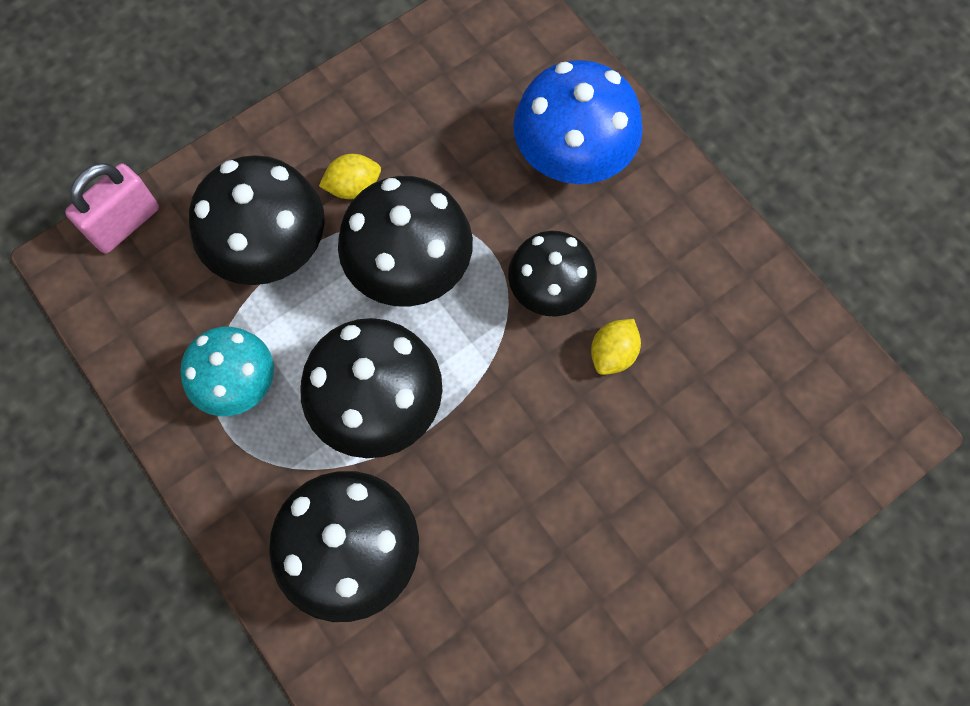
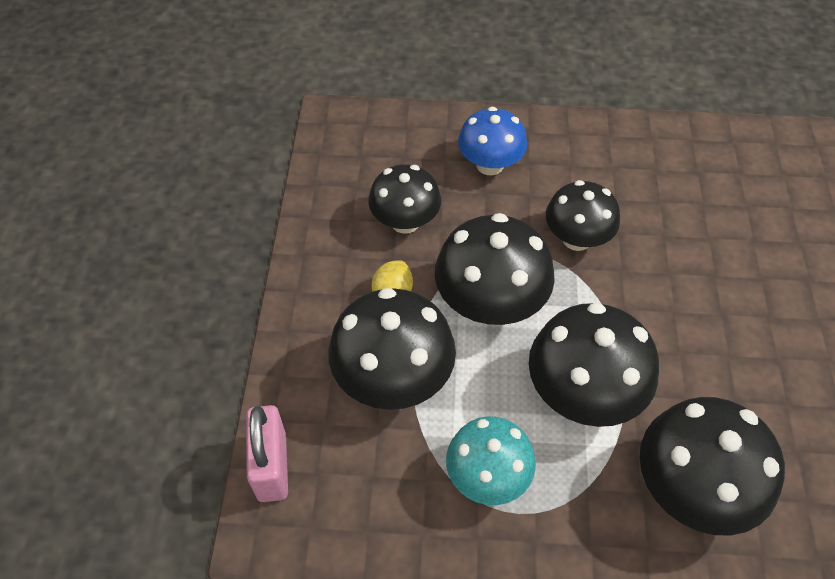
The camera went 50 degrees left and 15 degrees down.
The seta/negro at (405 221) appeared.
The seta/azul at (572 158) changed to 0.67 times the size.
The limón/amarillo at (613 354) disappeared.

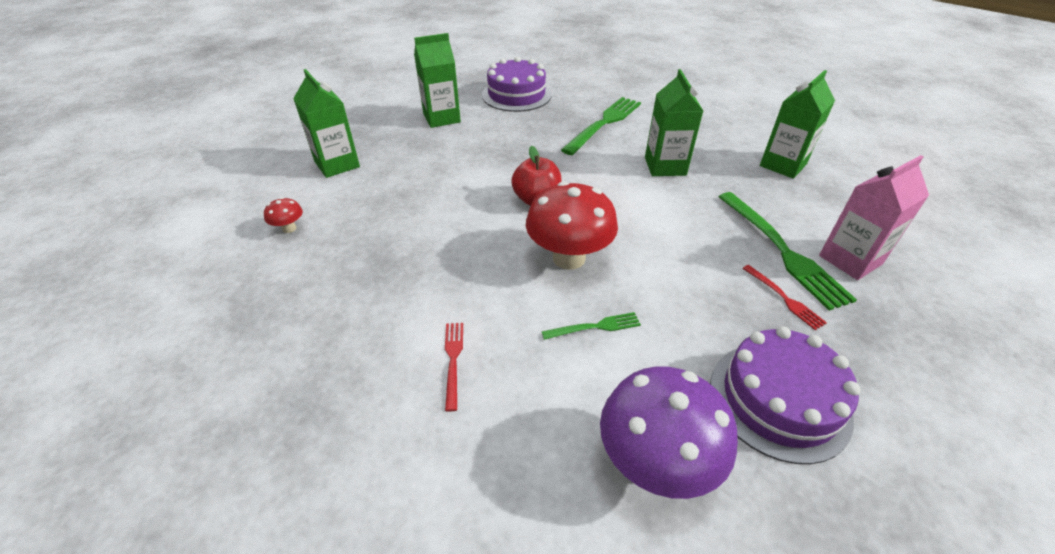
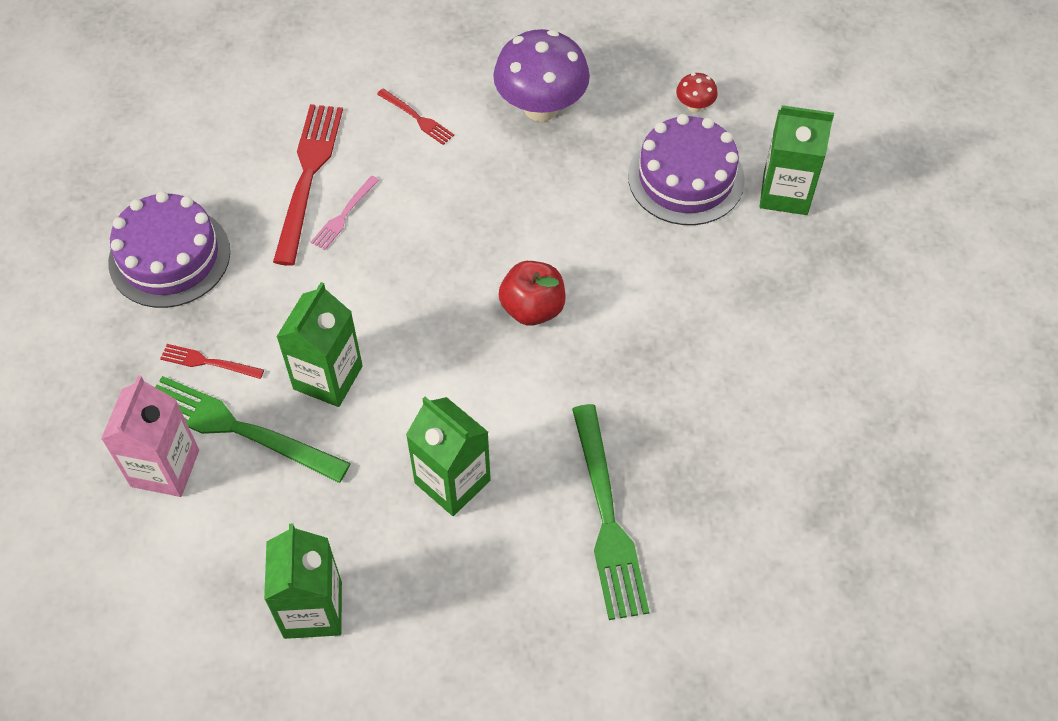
The camera went 135 degrees right and 15 degrees up.
The tenedor/rojo at (308 176) appeared.
The cartón de leche/verde moved from (441 118) to (328 377).
The tenedor/verde at (595 327) became the tenedor/rosa at (344 215).
The seta/morado moved from (655 462) to (541 107).
The tarta/morado moved from (516 95) to (686 178).
The seta/rojo at (568 258) disappeared.

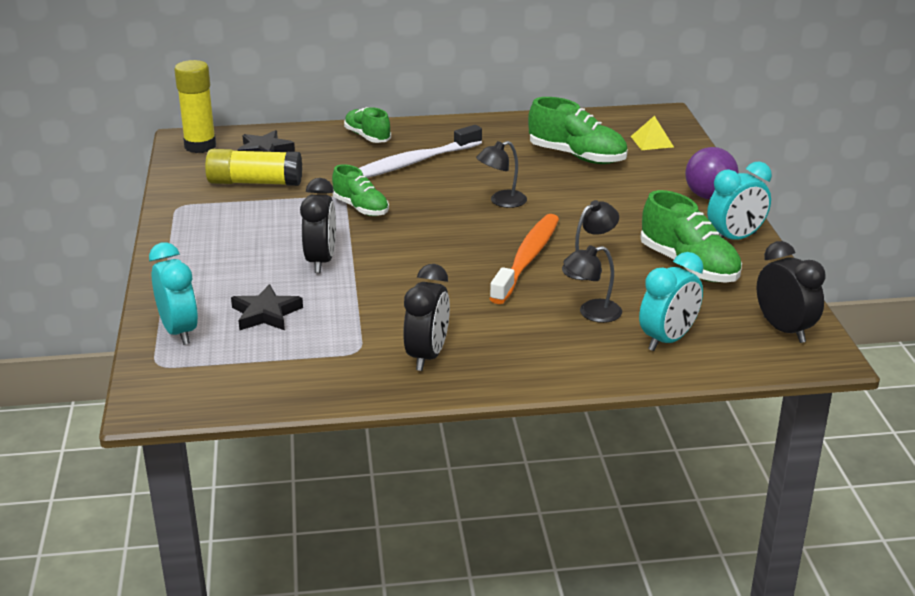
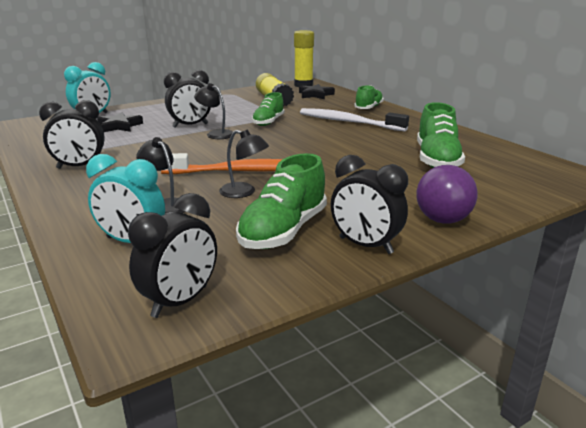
The camera went 65 degrees right and 5 degrees down.
The lámpara/negro moved from (501 201) to (216 134).
The despertador/turquesa at (735 239) became the despertador/negro at (365 245).
The pirámide/amarillo at (652 141) disappeared.

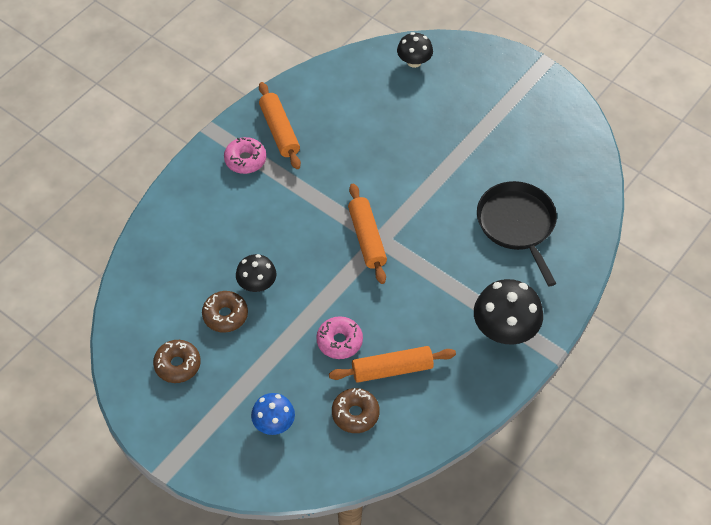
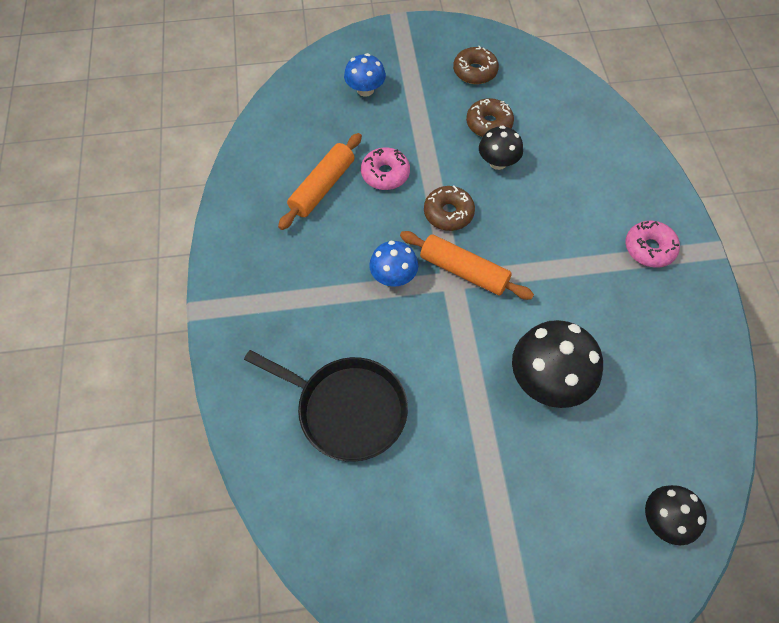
The camera went 135 degrees right and 5 degrees up.
The seta/azul at (393 276) appeared.
The rosquilla/marrón moved from (355 414) to (448 213).
The seta/negro moved from (504 329) to (548 380).
The rodillo/naranja at (279 131) disappeared.

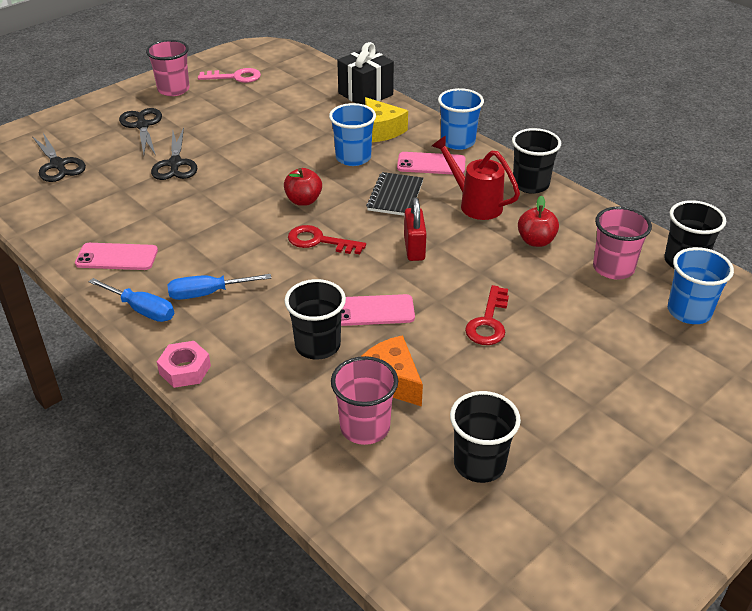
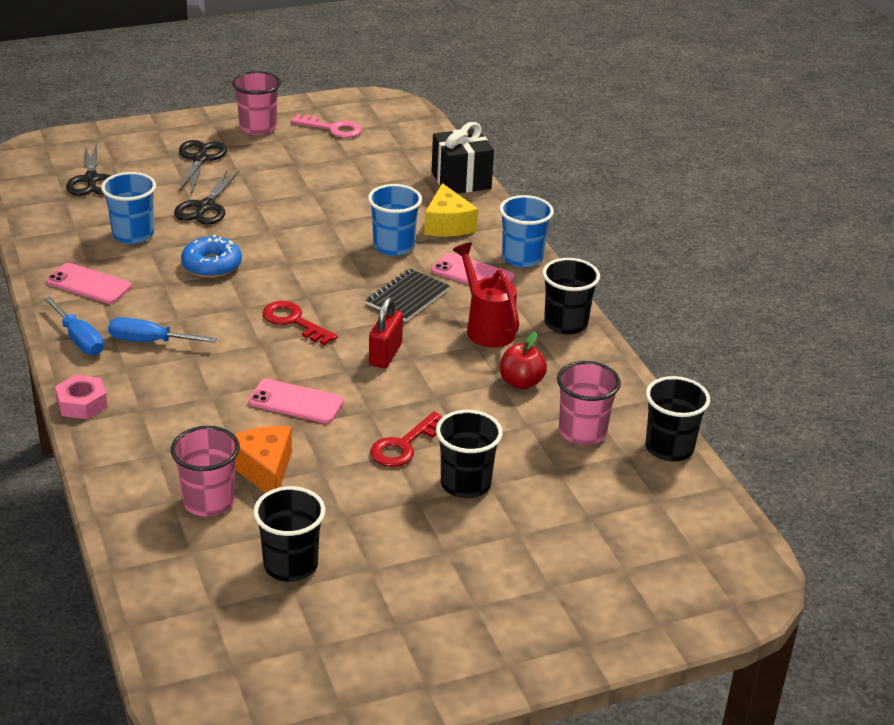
The camera went 20 degrees right and 5 degrees down.
The vaso/azul moved from (689 311) to (133 234).
The rosquilla/azul at (212 265) appeared.
The vaso/negro moved from (317 345) to (465 484).
The manzana/rojo at (303 200) disappeared.

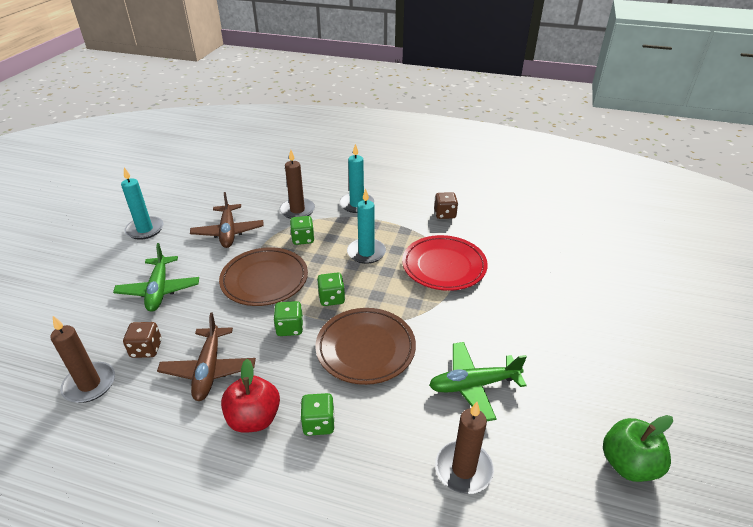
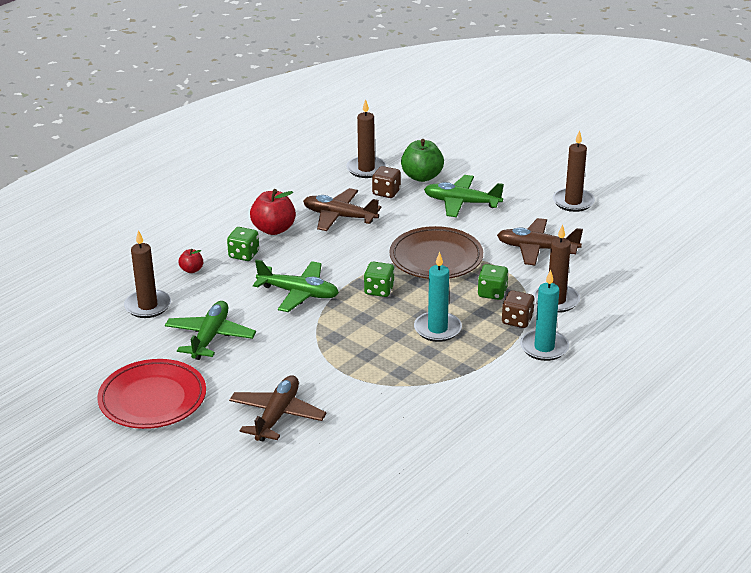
The camera went 115 degrees right and 5 degrees down.
The plato/rojo moved from (444 266) to (152 399).
The manzana/rojo at (192 270) appeared.
The avión/marrón at (277 415) appeared.
The plato/marrón at (365 349) was replaced by the avión/verde at (298 293).
The manzana/verde moved from (628 464) to (422 177).
The dado/marrón moved from (445 214) to (517 320).
The vela/turquesa at (145 229) became the vela/marrón at (573 202).
The dado/verde at (290 328) disappeared.

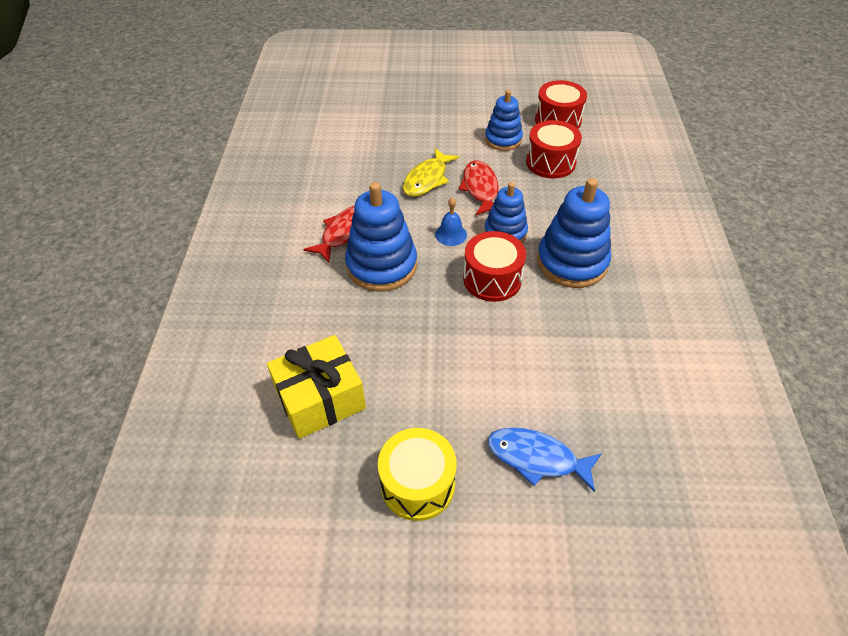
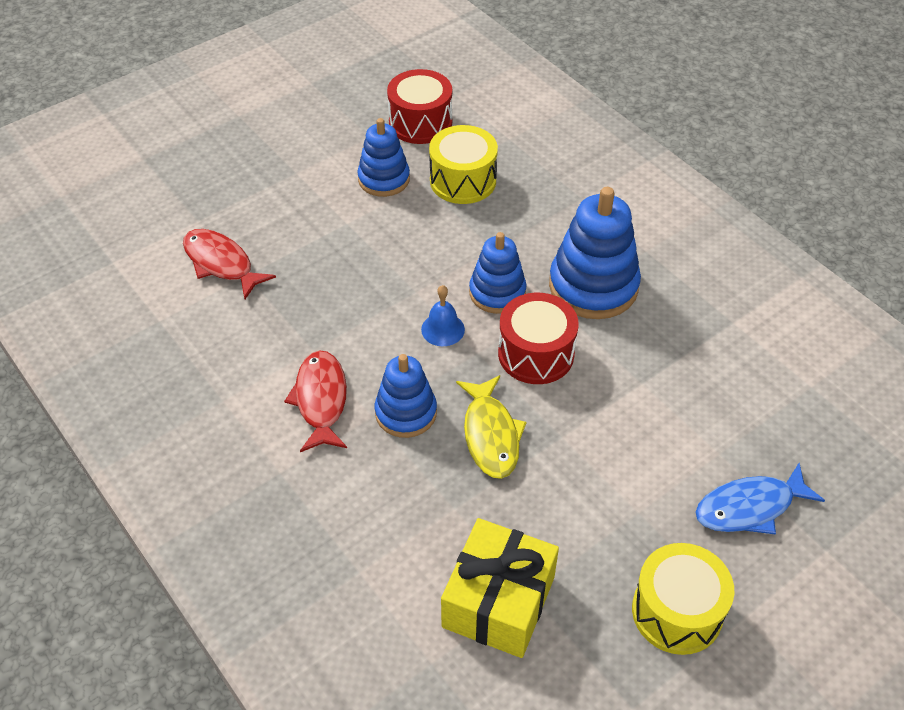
The camera went 40 degrees left and 0 degrees up.
The pez/rojo moved from (480 189) to (221 263).
The juguete apilable/azul at (381 265) changed to 0.63 times the size.
The tambor/rojo at (550 162) became the tambor/amarillo at (463 180).
The pez/amarillo moved from (427 179) to (490 435).

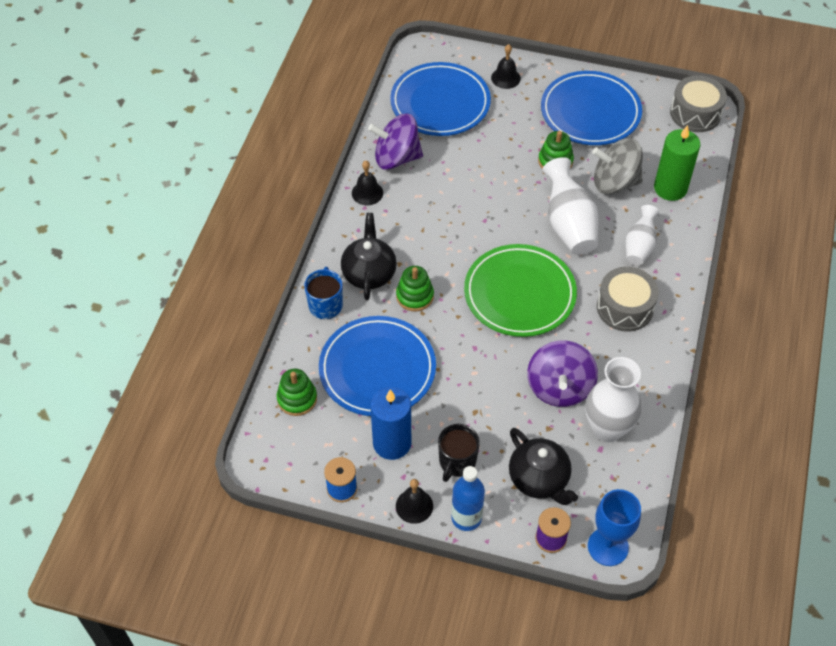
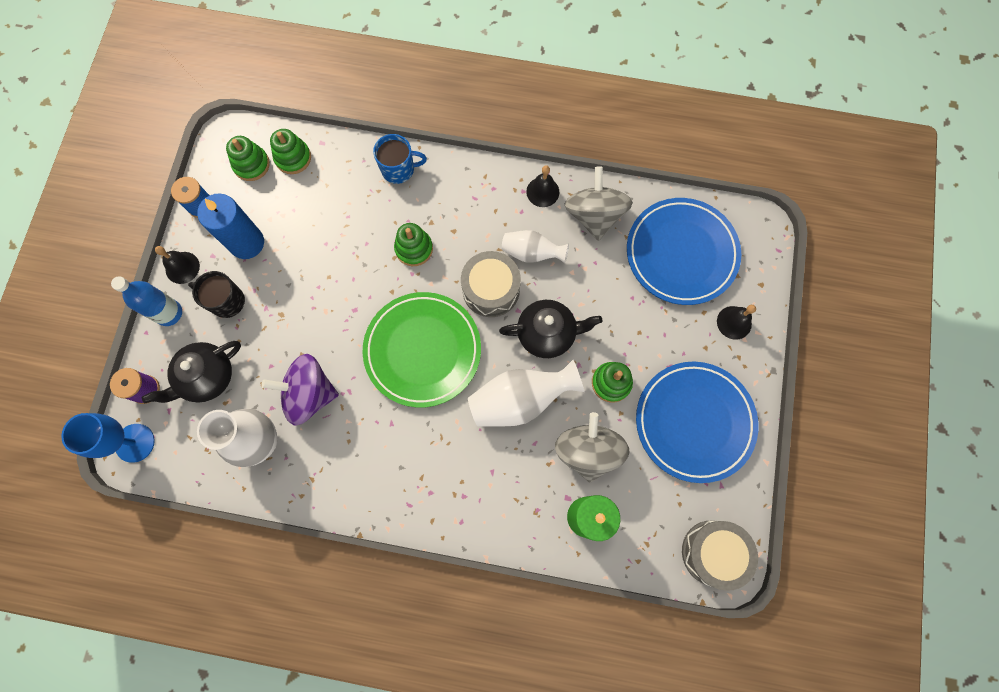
The camera went 85 degrees right and 20 degrees up.
The juguete apilable/verde at (251 164) appeared.
The tambor/gris moved from (625 308) to (491 289).
The tetera/negro moved from (369 273) to (547 333).
The florero/blanco moved from (639 246) to (531 253).
The peonza/morado at (396 158) became the peonza/gris at (594 215).
The plato/azul at (377 369) disappeared.

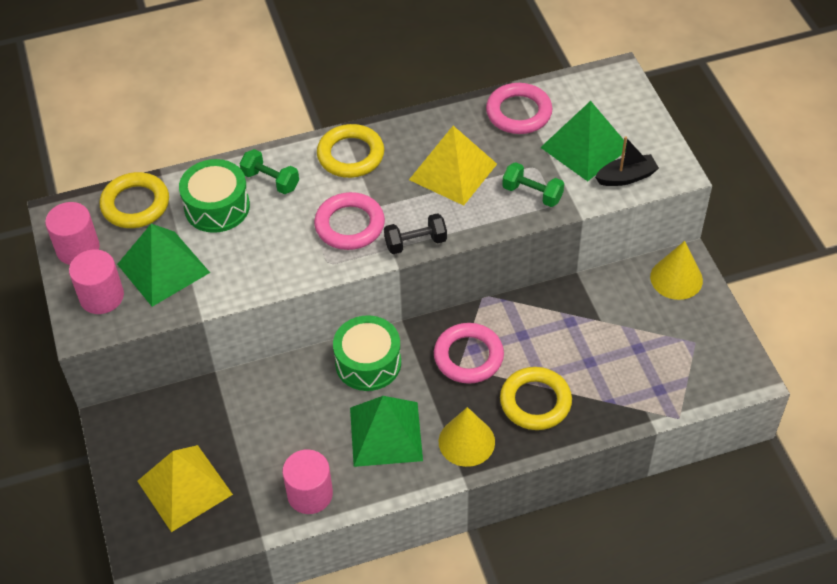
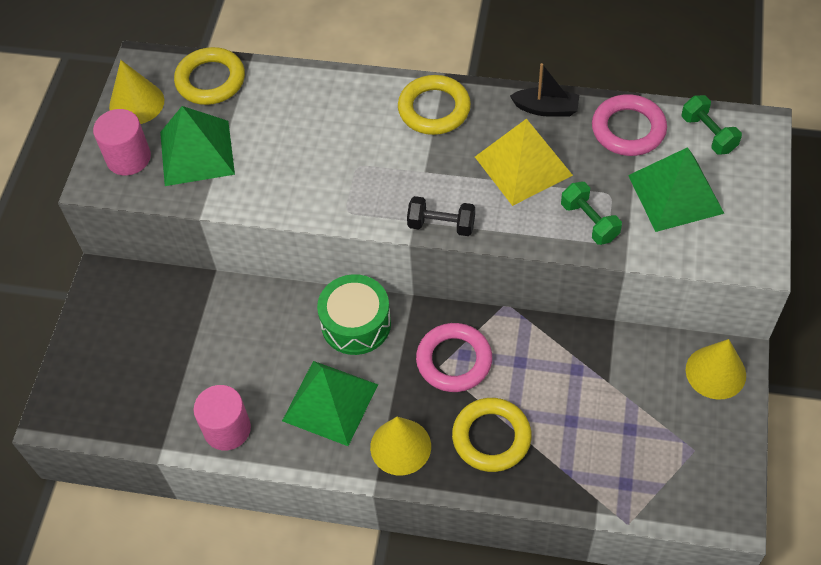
The camera went 30 degrees right and 5 degrees up.
The cilindro/rosa at (78 249) was replaced by the cono/amarillo at (136 103).
The barco/negro moved from (626 177) to (546 109).
The mancuerna/verde moved from (270 181) to (708 134).
The pirámide/amarillo at (184 487) disappeared.
The tambor/verde at (217 207) disappeared.
The anillo/rosa at (349 225) disappeared.

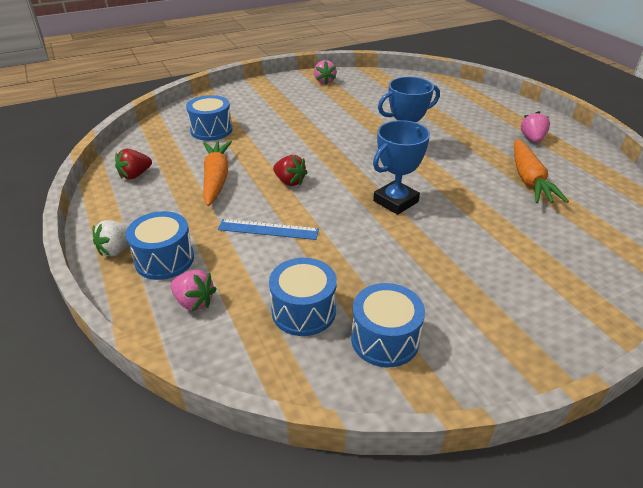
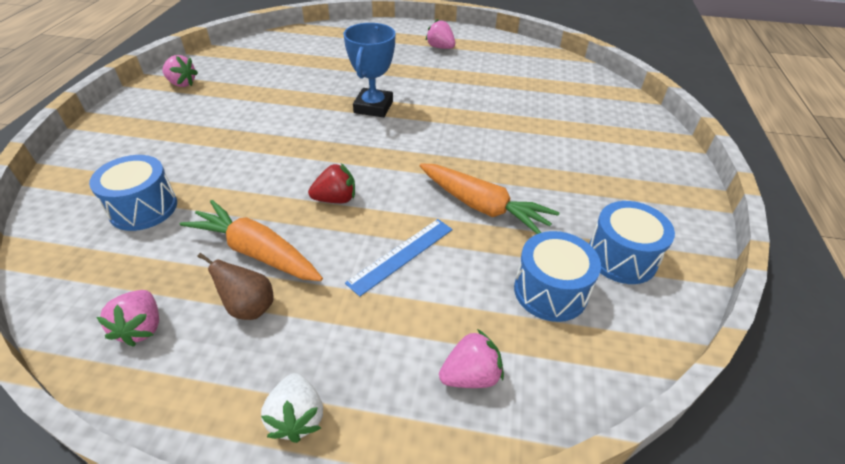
The camera went 55 degrees left and 5 degrees up.
The fresa/rojo at (135 175) became the fresa/rosa at (141 328).
The pera/marrón at (249 307) appeared.
The zanahoria/naranja moved from (529 180) to (482 206).
The tambor/azul at (164 259) disappeared.
The trofeo/azul at (395 201) disappeared.

